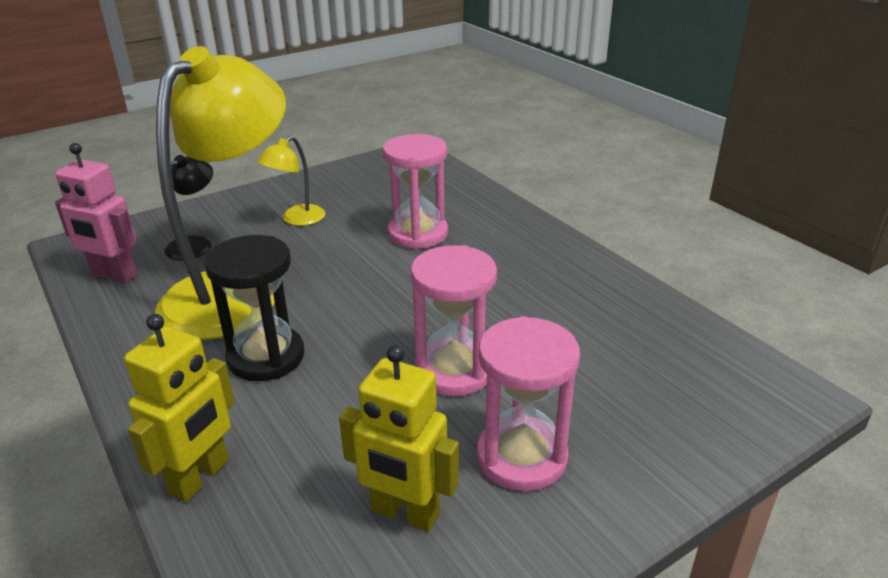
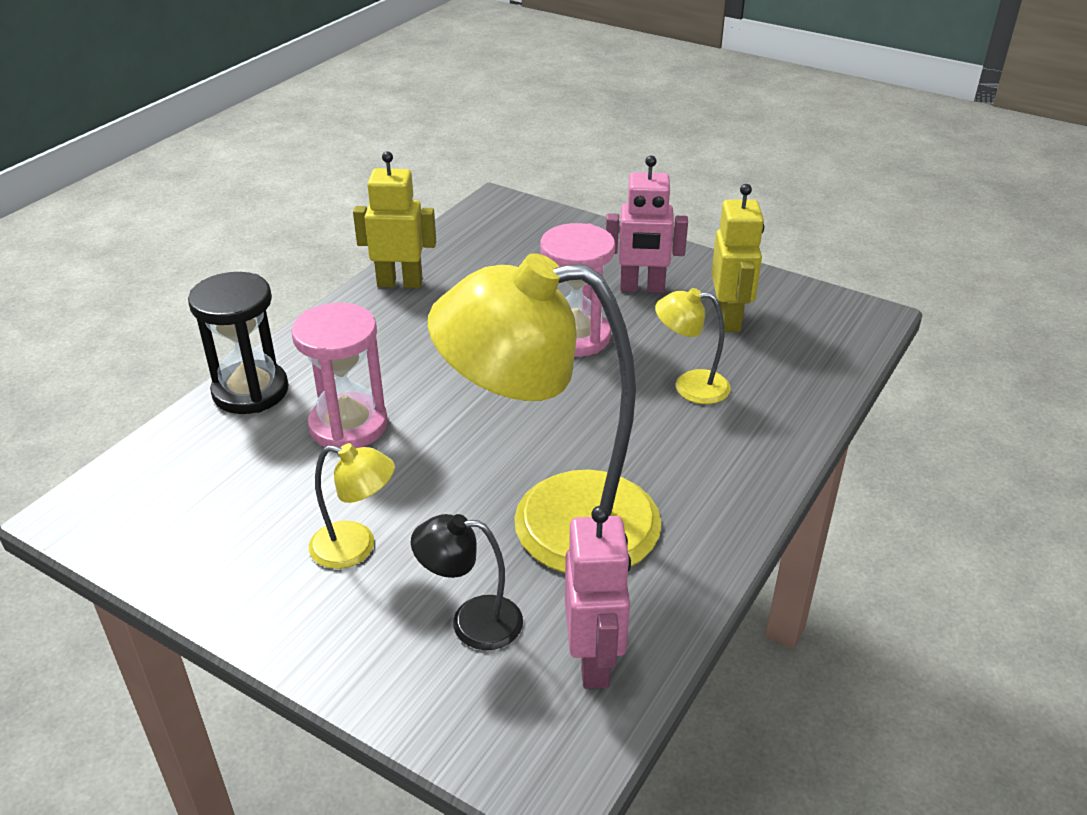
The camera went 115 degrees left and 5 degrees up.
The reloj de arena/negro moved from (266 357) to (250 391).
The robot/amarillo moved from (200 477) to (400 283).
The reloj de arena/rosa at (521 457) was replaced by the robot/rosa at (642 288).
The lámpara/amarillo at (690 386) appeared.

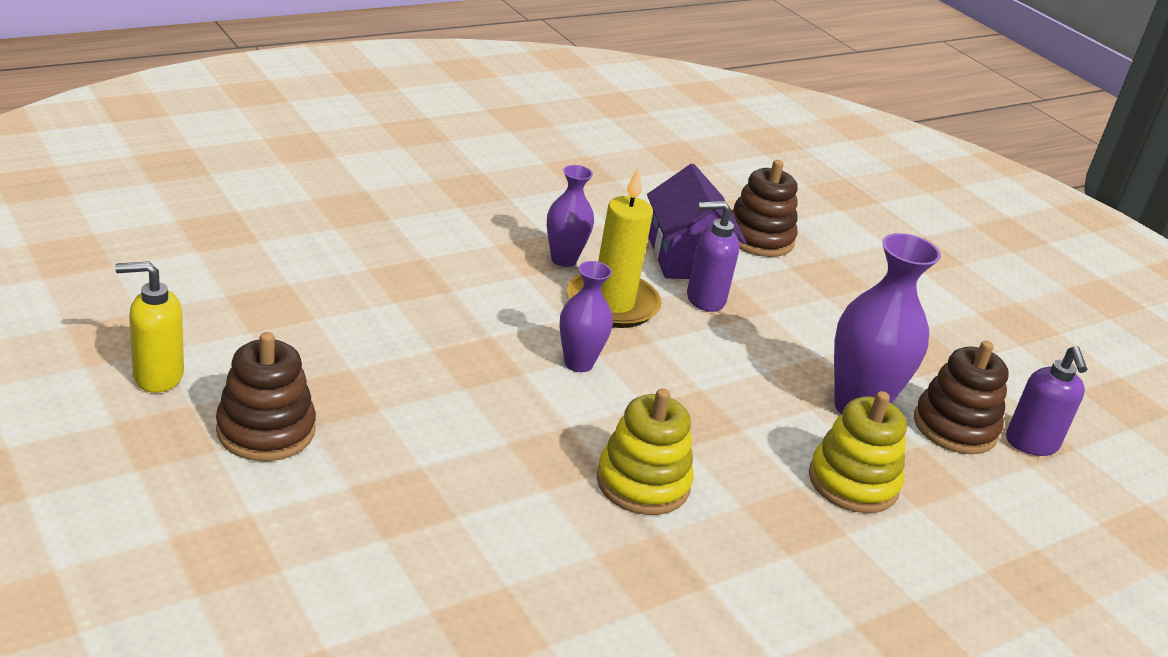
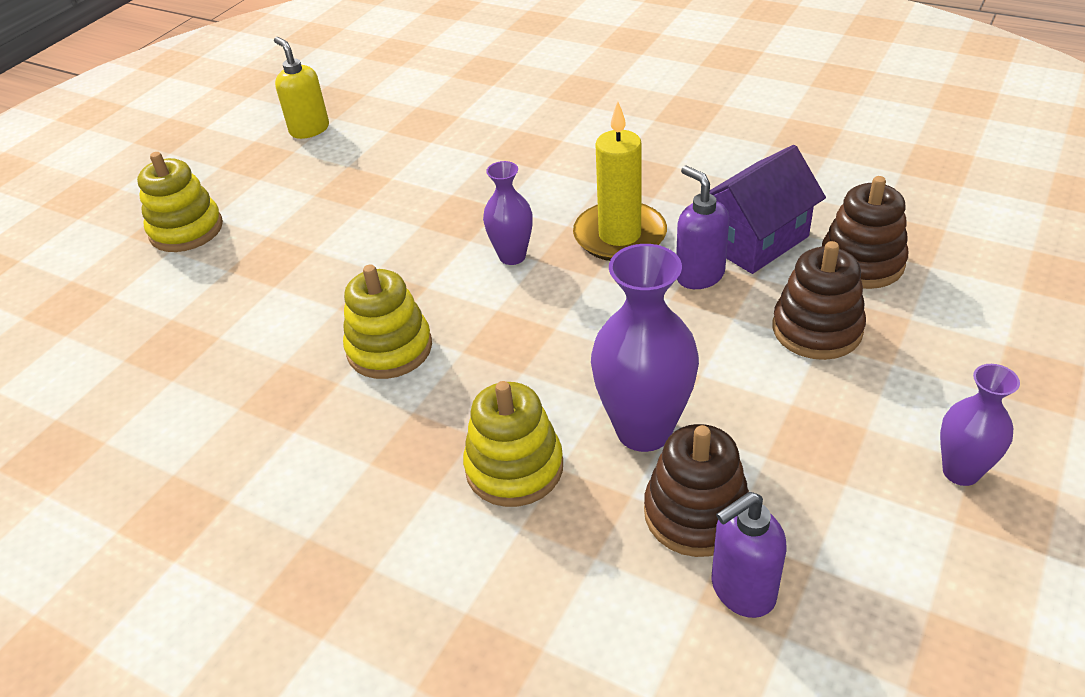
The camera went 70 degrees right and 10 degrees up.
The juguete apilable/amarillo at (186 230) appeared.
The juguete apilable/marrón moved from (266 430) to (817 329).
The florero/morado moved from (564 259) to (961 471).

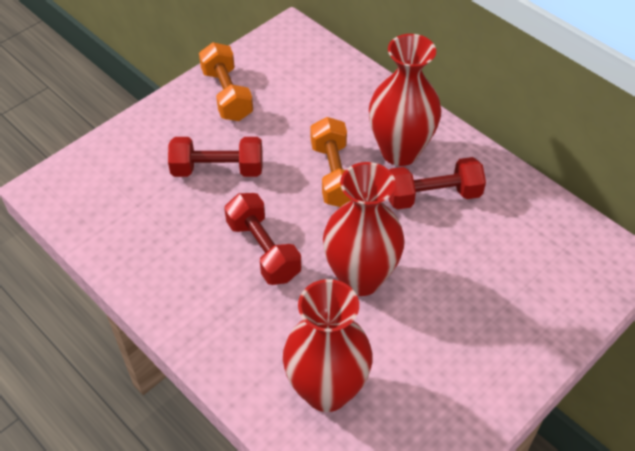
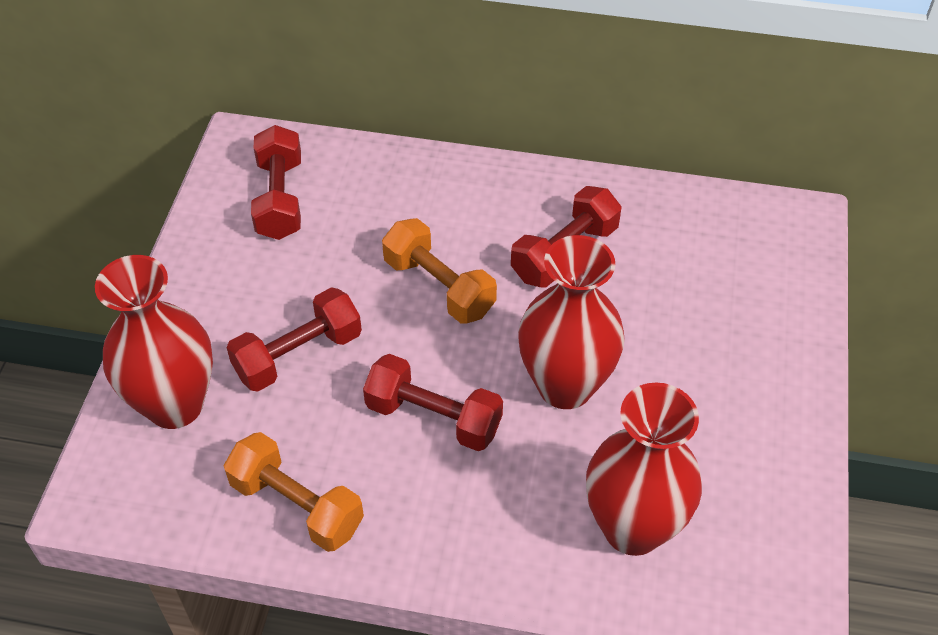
The camera went 35 degrees left and 0 degrees up.
The florero/rojo moved from (400 151) to (175 405).
The mancuerna/naranja moved from (227 94) to (296 505).
The mancuerna/rojo at (280 199) appeared.

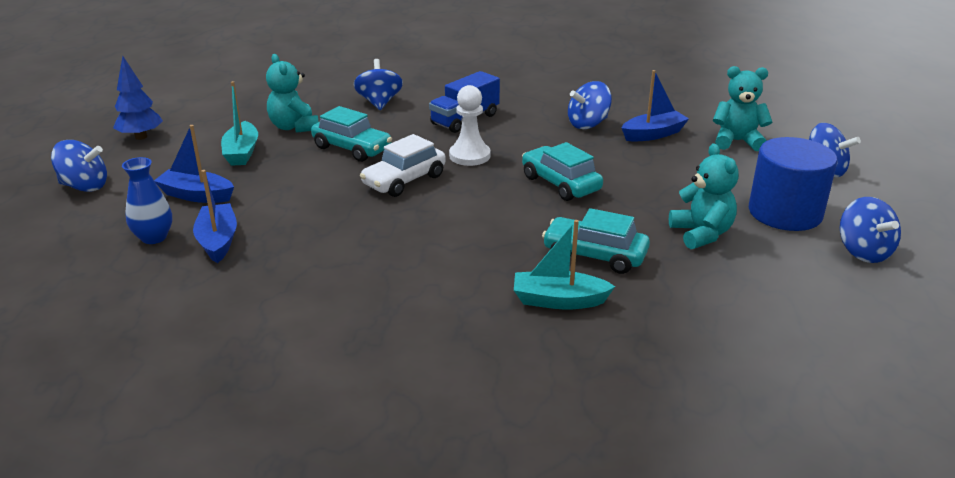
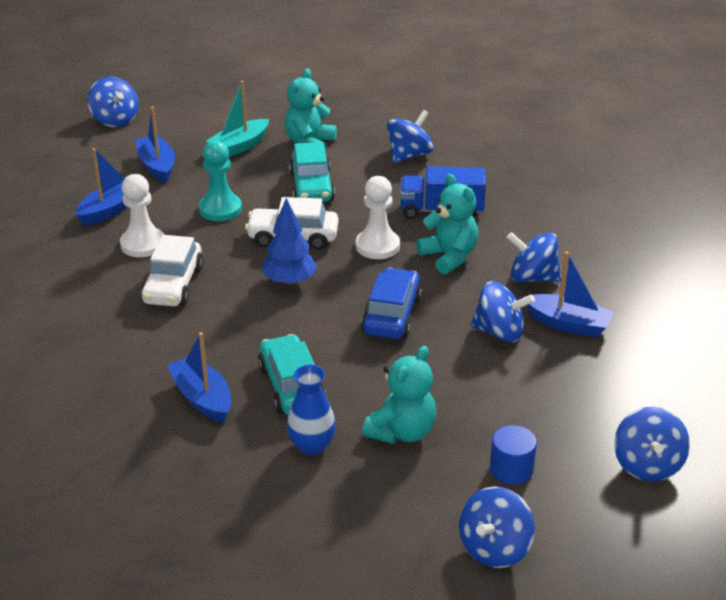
The camera went 50 degrees right and 5 degrees up.
The peón/blanco at (143 244) appeared.
The coche/blanco at (173 285) appeared.
The barco/turquesa at (558 300) became the barco/azul at (202 398).
The peón/turquesa at (220 209) appeared.
The árbol/azul moved from (141 137) to (290 281).
The florero/azul moved from (154 237) to (312 445).
The coche/turquesa at (560 184) became the coche/azul at (392 315).
The osito/turquesa moved from (737 141) to (449 256).
The peonza/azul at (499 332) appeared.
The cilindro/azul at (785 213) changed to 0.50 times the size.

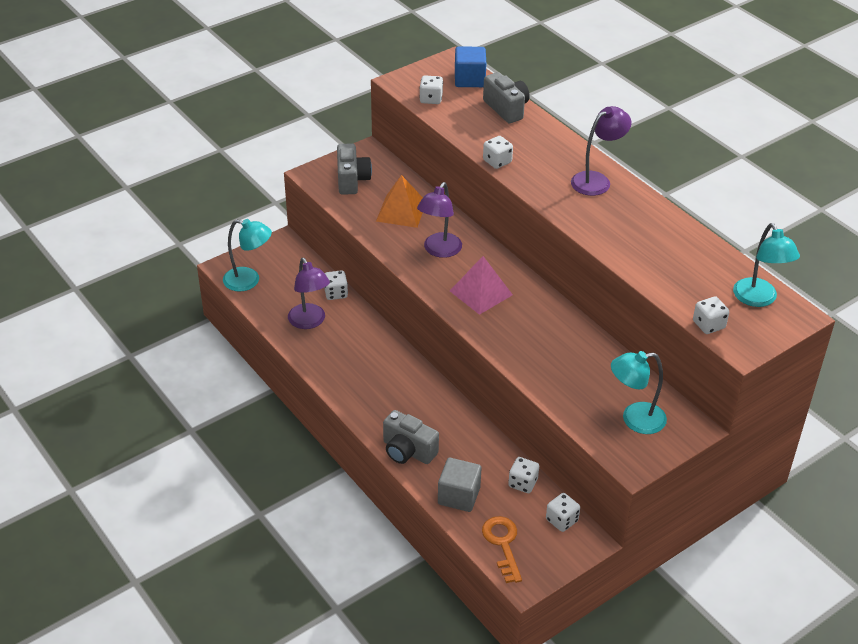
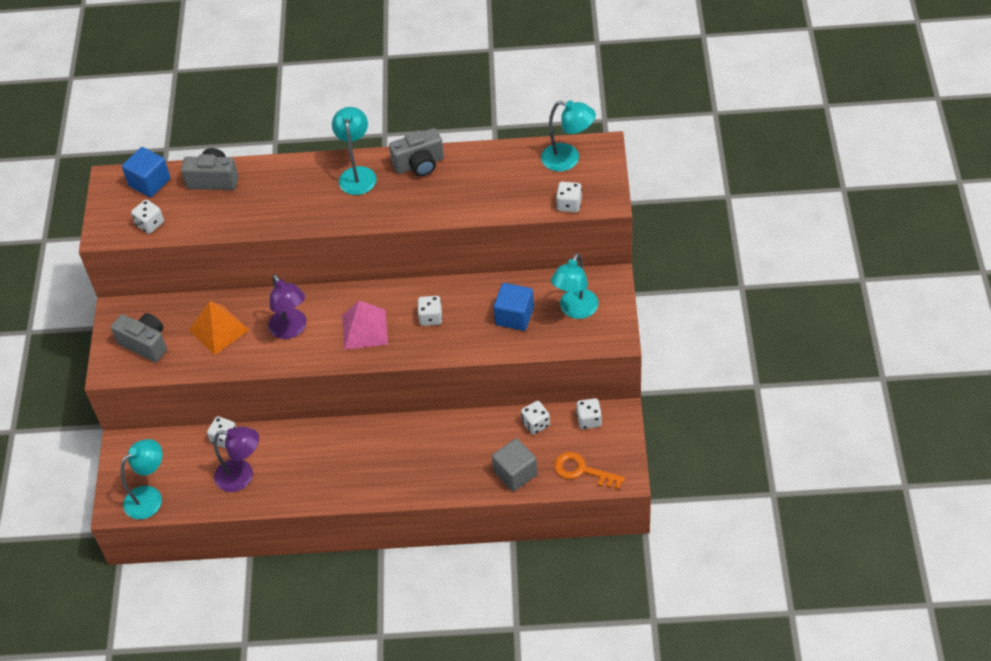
The camera went 50 degrees left and 10 degrees up.
The lámpara/morado at (597 180) became the lámpara/turquesa at (357 174).
The cámara/gris moved from (408 451) to (419 164).
The dado/blanco moved from (497 161) to (430 317).
The cubo/azul at (514 316) appeared.

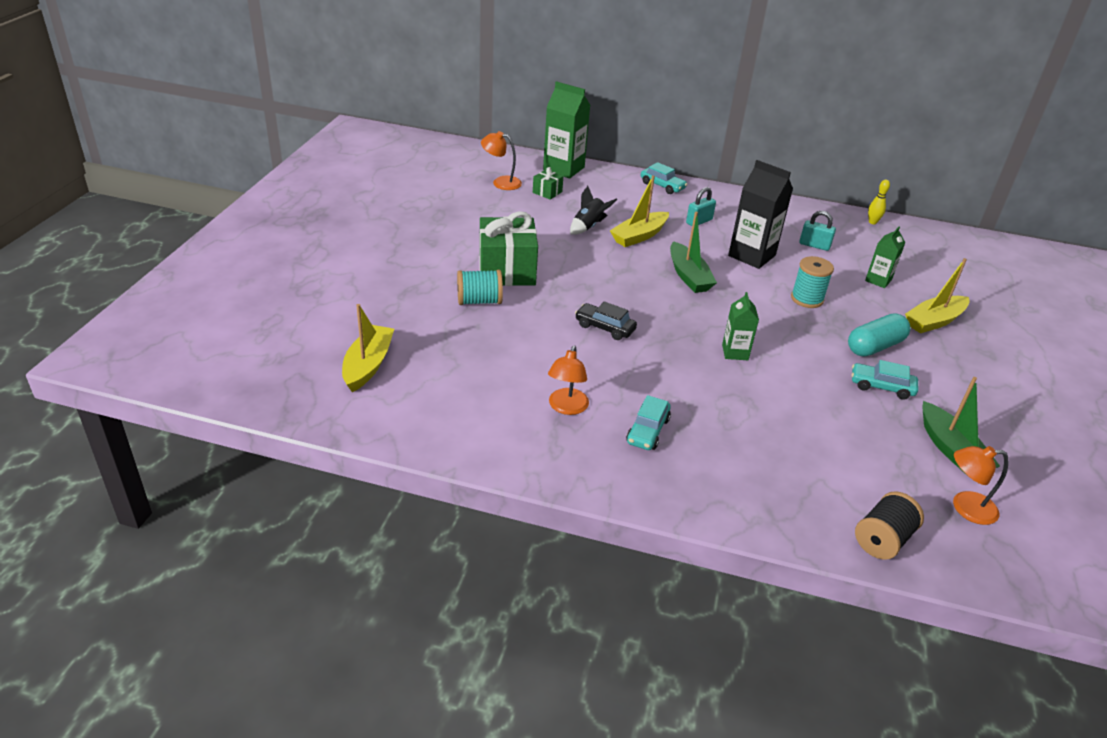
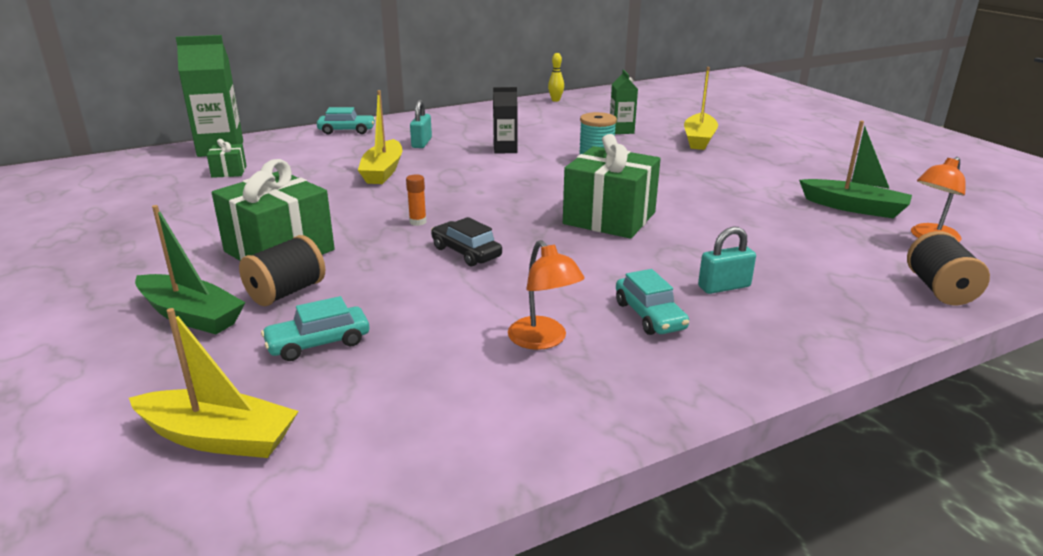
The camera went 40 degrees left and 10 degrees down.
The barco/amarillo at (368 365) turned 135 degrees clockwise.
The barco/verde moved from (688 276) to (191 315).
The carrete/turquesa at (479 301) became the carrete/negro at (286 292).
The coche/turquesa moved from (881 387) to (318 343).
The barra de pegamento/naranja at (418 222) appeared.
The coche/negro at (605 327) turned 60 degrees clockwise.
The cartón de leche/negro at (751 255) changed to 0.57 times the size.
The cartón de leche/verde at (735 352) was replaced by the regalo/verde at (609 218).
The candado/turquesa moved from (814 245) to (724 287).
The lámpara/naranja at (501 182) disappeared.
The cohete/negro at (588 227) disappeared.
The cápsula/turquesa at (874 346) disappeared.

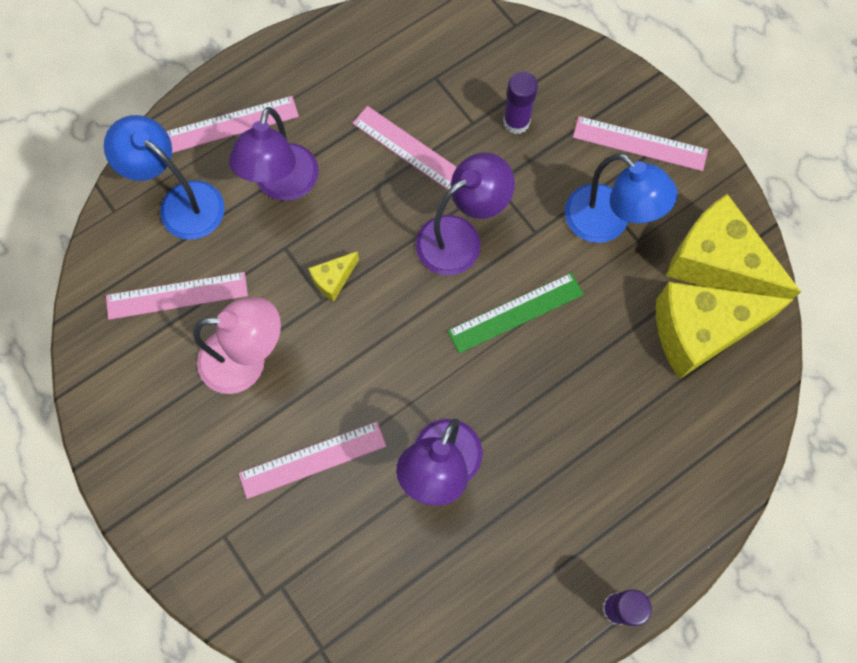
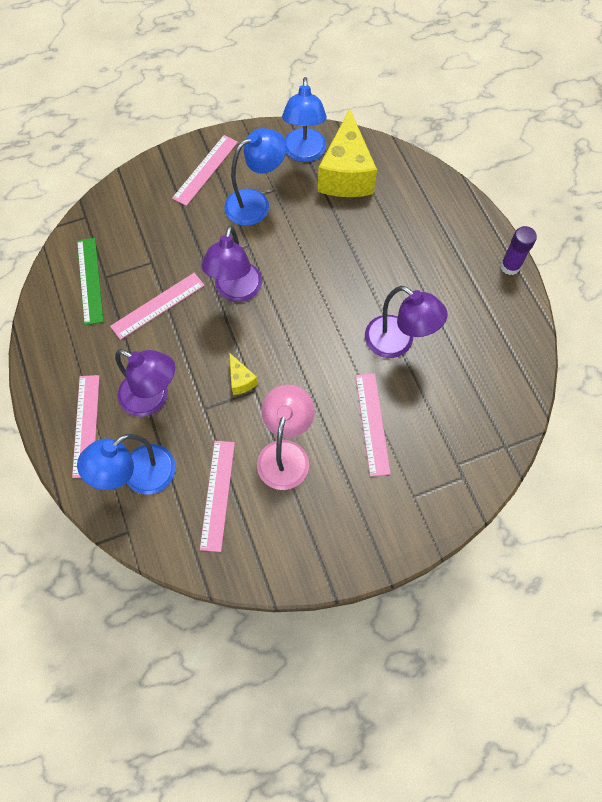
The camera went 75 degrees left and 5 degrees down.
The regla/verde moved from (515 312) to (90 280).
The lámpara/morado at (460 237) turned 150 degrees counterclockwise.
The queso/amarillo at (716 265) was replaced by the lámpara/azul at (304 153).
The barra de pegamento/morado at (516 122) disappeared.

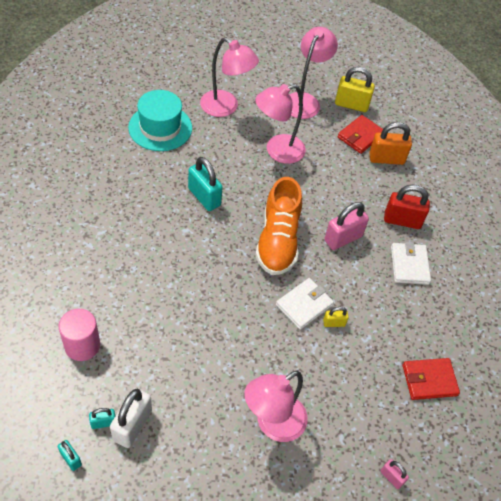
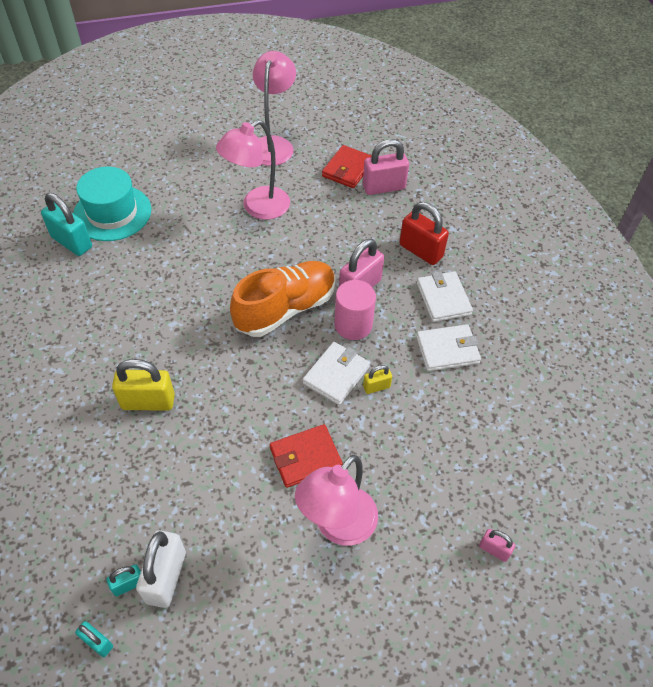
The camera went 10 degrees left and 0 degrees up.
The candado/turquesa moved from (204 197) to (72 242).
The candado/amarillo moved from (351 104) to (148 401).
The zapato/naranja at (278 241) turned 120 degrees counterclockwise.
The cartera/rojo moved from (429 380) to (305 457).
The cilindro/rosa moved from (82 345) to (353 325).
The candado/naranja at (386 159) became the candado/rosa at (384 187).
The candado/rojo at (402 220) turned 45 degrees clockwise.
The cartera/blanco at (447 350) appeared.
The lámpara/rosa at (226 107) disappeared.

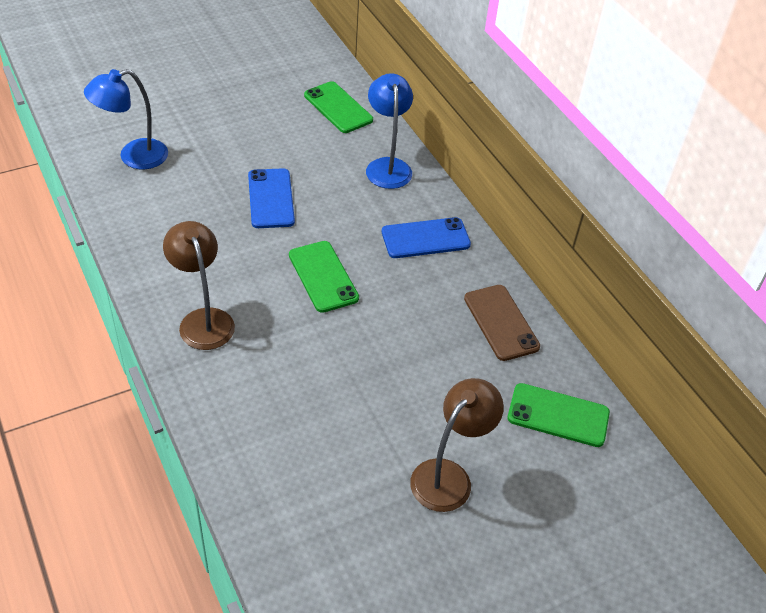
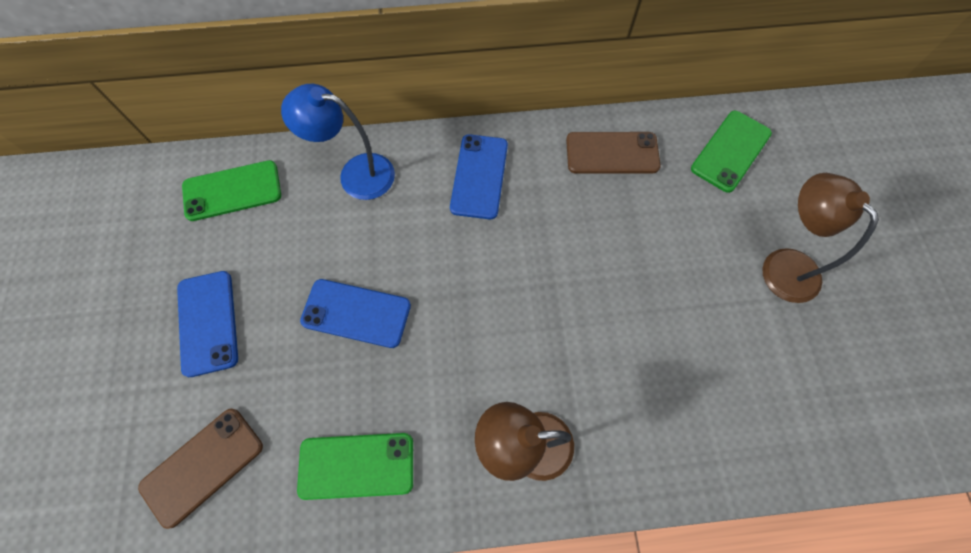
The camera went 65 degrees left and 20 degrees up.
The lámpara/azul at (133 157) was replaced by the móvil/marrón at (202 466).
The móvil/azul at (208 323) appeared.
The móvil/verde moved from (323 276) to (356 466).

